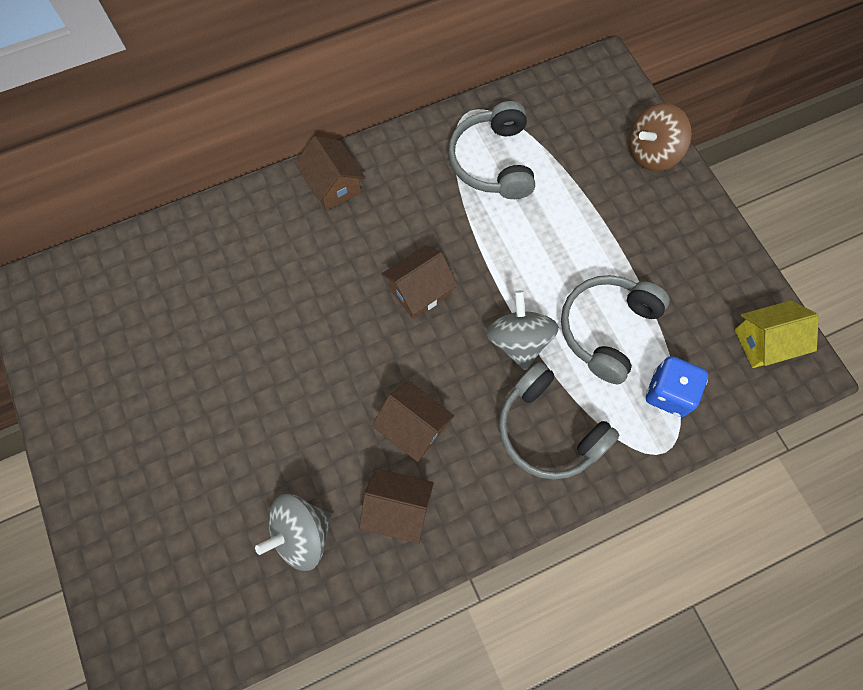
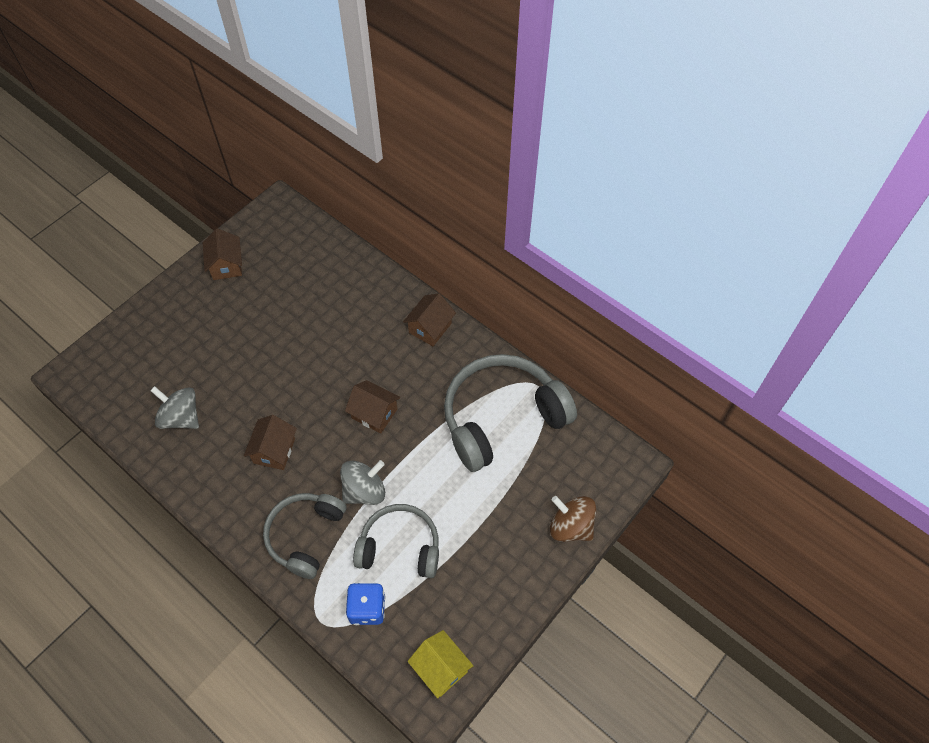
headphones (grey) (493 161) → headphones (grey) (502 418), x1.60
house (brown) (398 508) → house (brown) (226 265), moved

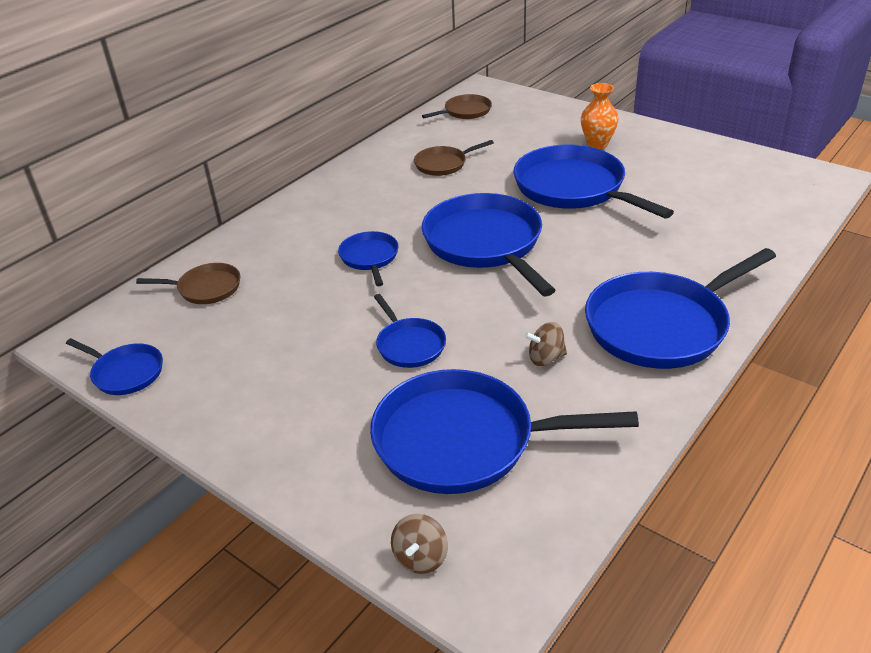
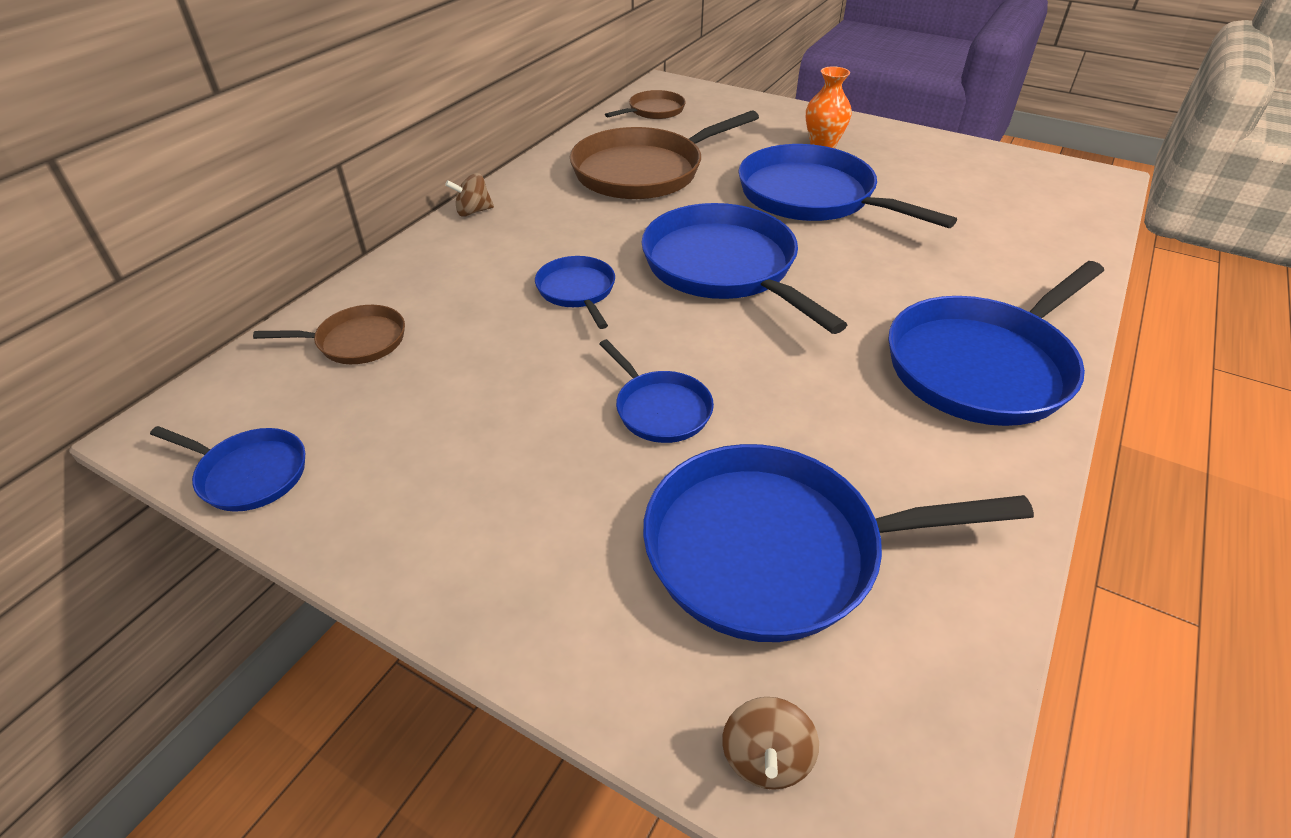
pan (brown) (443 164) → pan (brown) (643 172), x2.00
spinning top (brown) (546 358) → spinning top (brown) (473 211), moved

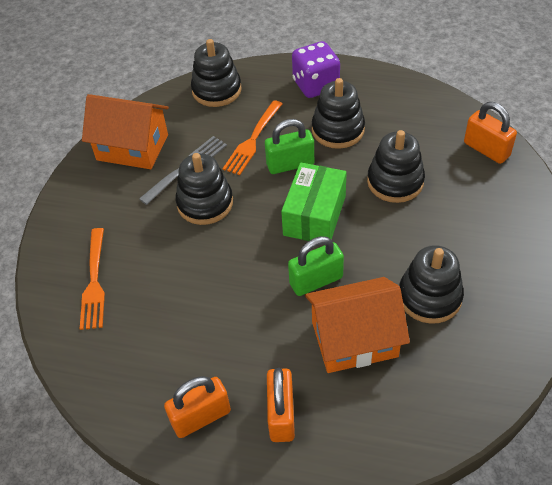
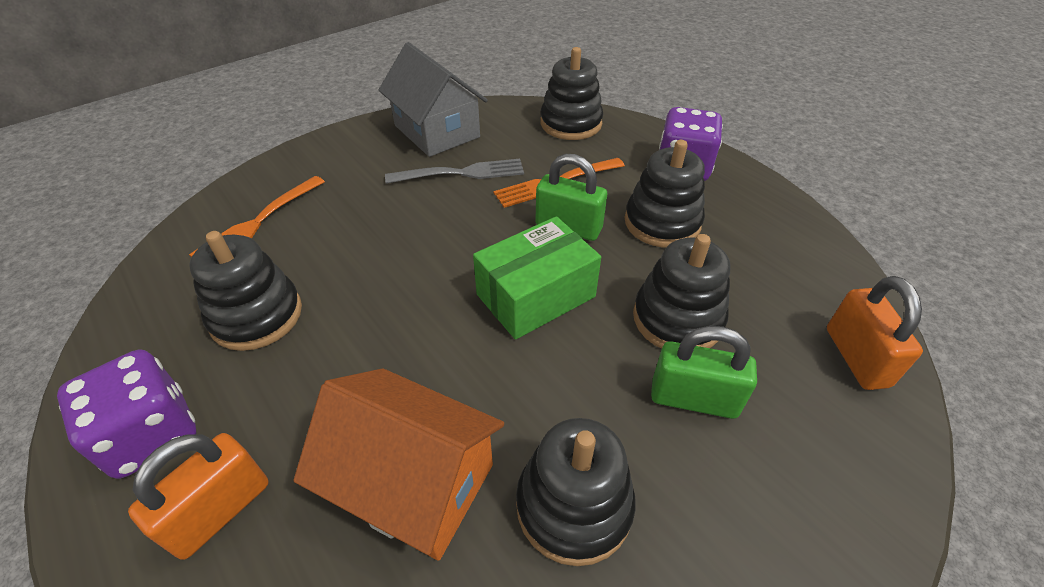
house (orange) (132 147) → house (grey) (437 131)
stacking toy (black) (205 203) → stacking toy (black) (256 316), moved
padlock (green) (316 281) → padlock (green) (693 399), moved
padlock (orange) (201 417) → dice (purple) (152 434)

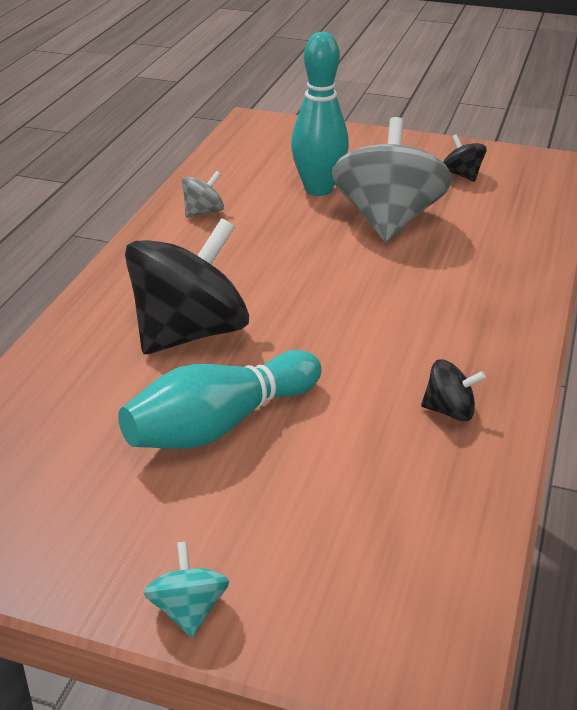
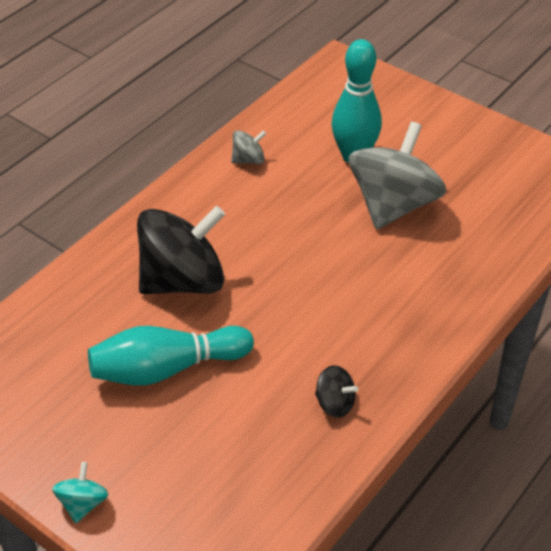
spinning top (black) (462 175) → -

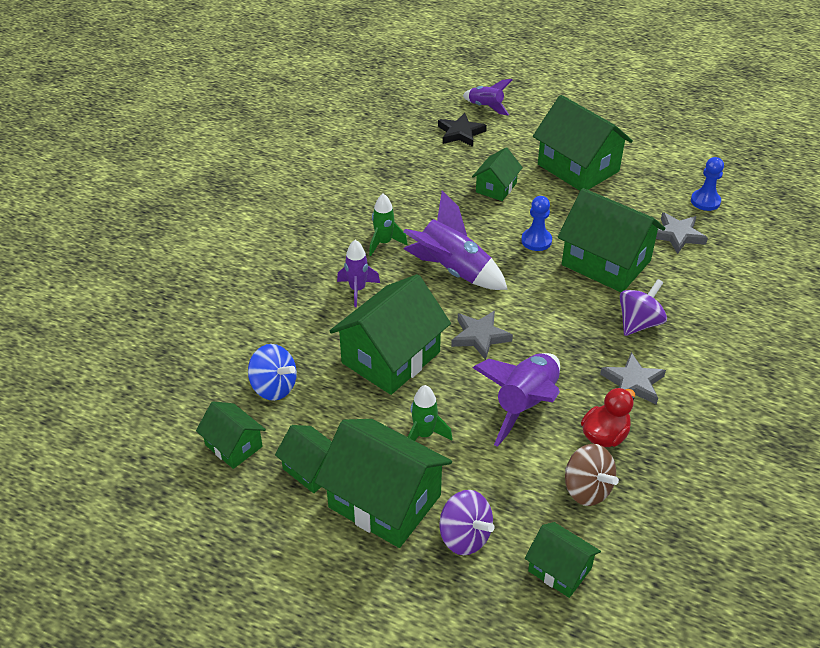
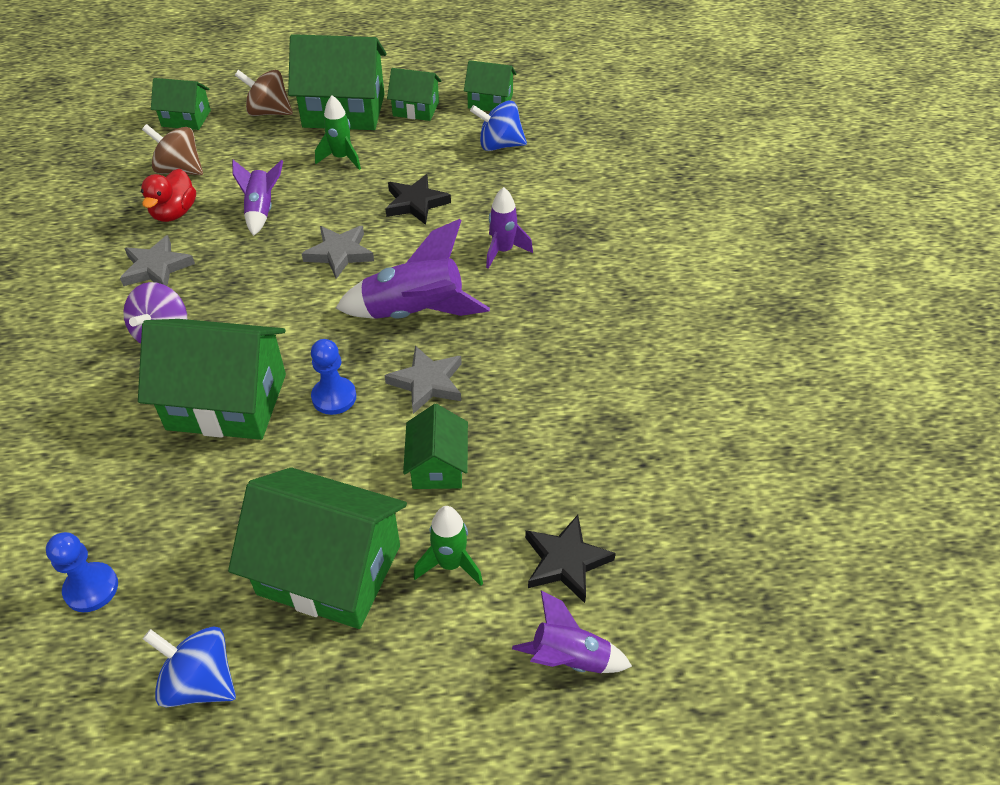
rocket (green) (384 243) → rocket (green) (450 564), moved
star (grey) (677 235) → star (grey) (427 382), moved
house (green) (391 357) → star (black) (416 203)
rocket (purple) (525 405) → rocket (purple) (261 210), x0.59
spinning top (purple) (464 537) → spinning top (brown) (268 112)
- → spinning top (blue) (200 681)

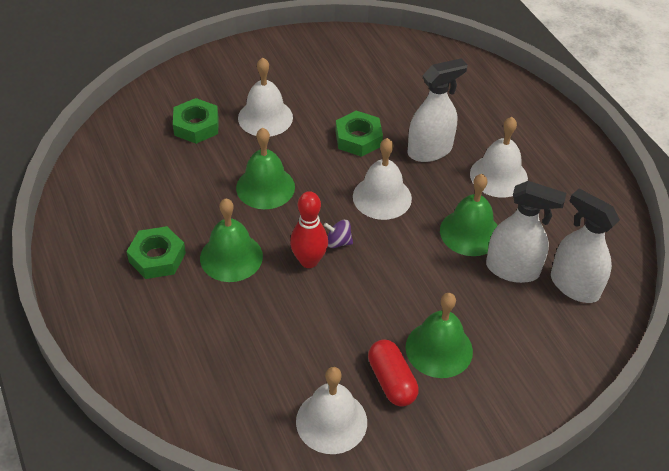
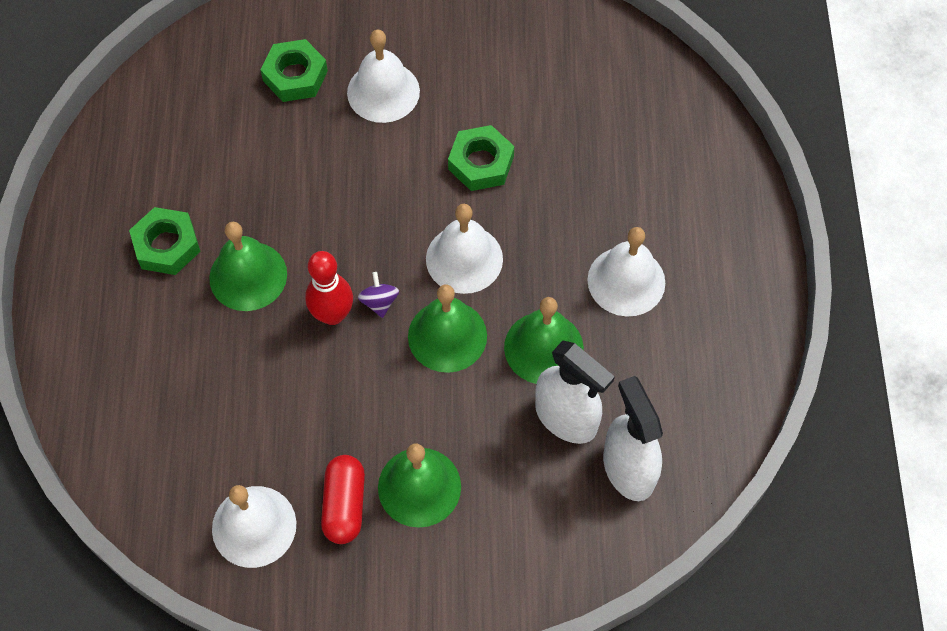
spray bottle (white) (430 150) → -
bell (green) (265 187) → bell (green) (447 336), moved
spinning top (purple) (338 242) → spinning top (purple) (379 302), 45 degrees clockwise

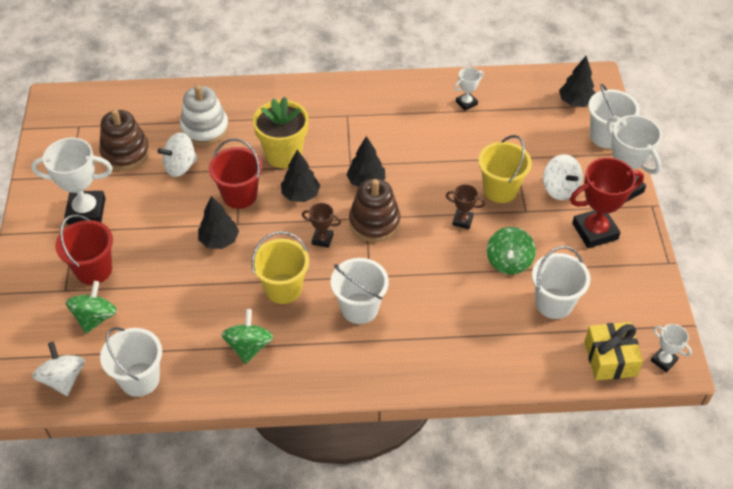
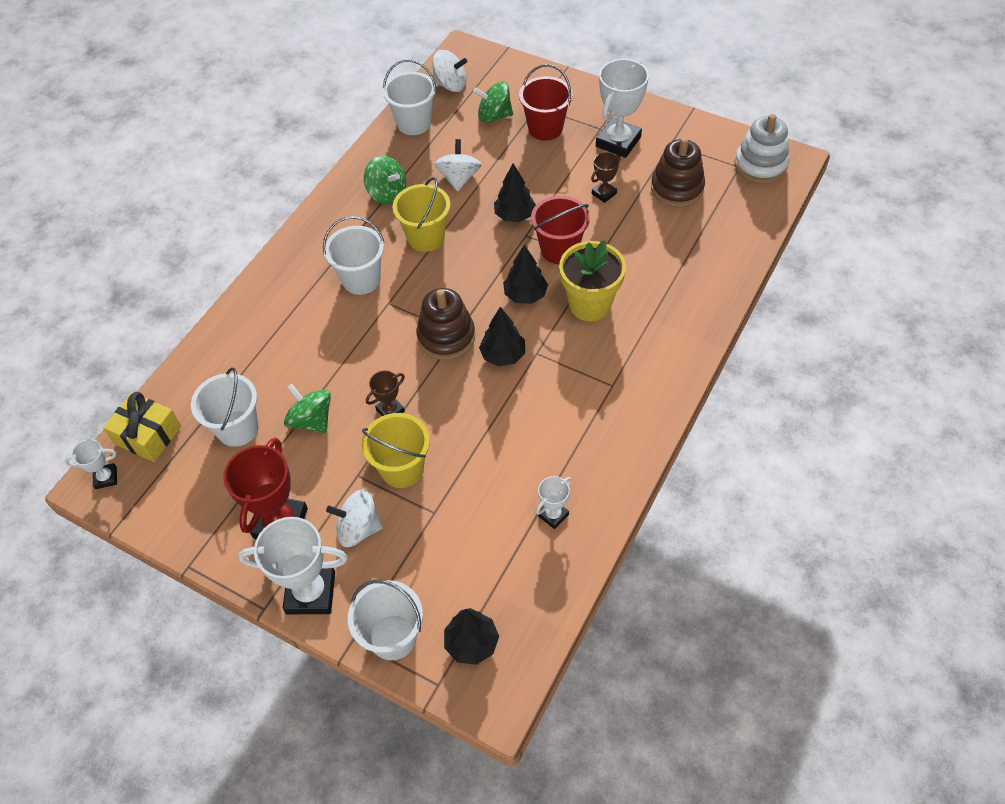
trophy (white) (466 103) → trophy (white) (553 515), 45 degrees clockwise
stacking toy (white) (205 129) → stacking toy (white) (760 165), moved
spinning top (white) (180 166) → spinning top (white) (459 178), moved
trophy (brown) (322 239) → trophy (brown) (604 193), moved
spinning top (green) (95 317) → spinning top (green) (494 116), 135 degrees clockwise

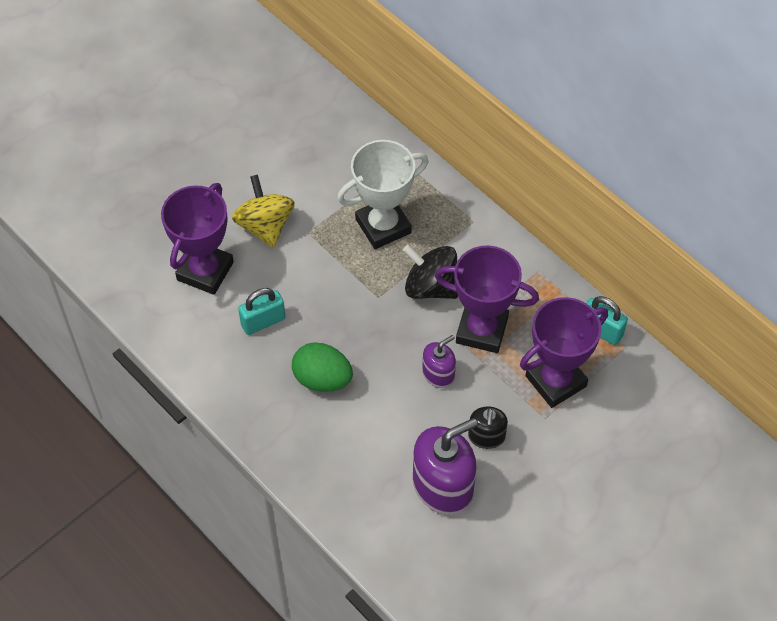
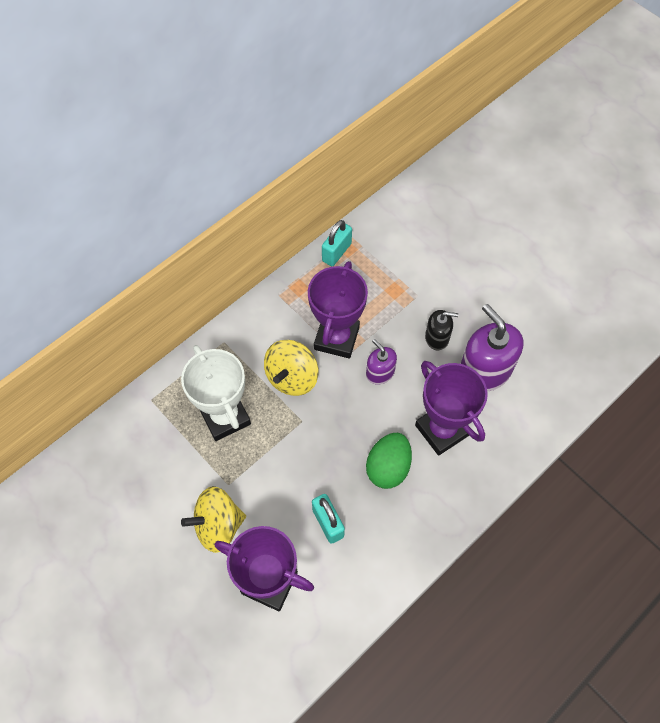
spinning top (black) (430 286) → spinning top (yellow) (292 377)
trophy (purple) (555 381) → trophy (purple) (442 430), moved

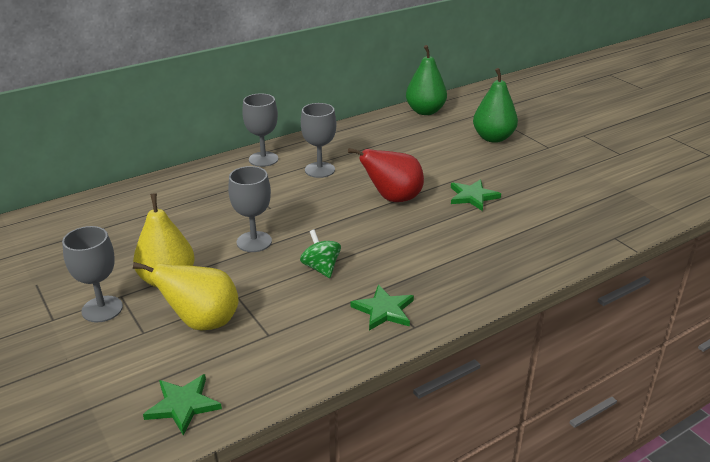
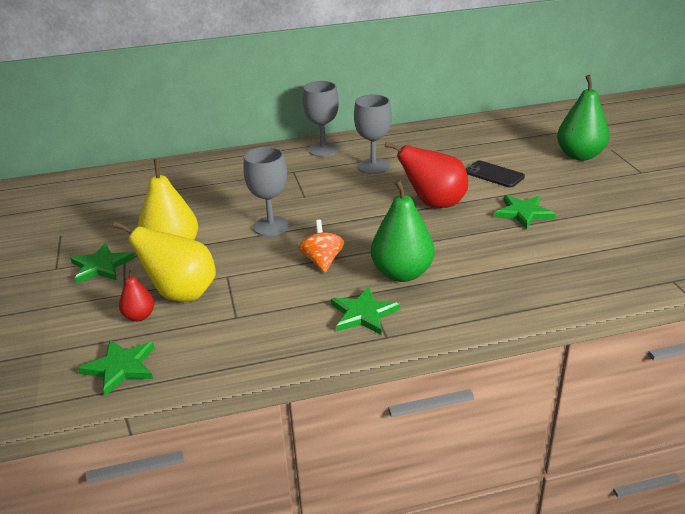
pear (green) (425 111) → pear (green) (402 273), moved
goblet (grey) (102 309) → star (green) (101 266)
spinning top (green) (321 268) → spinning top (orange) (322 261)
- → phone (black) (494 174)
- → pear (red) (139 316)

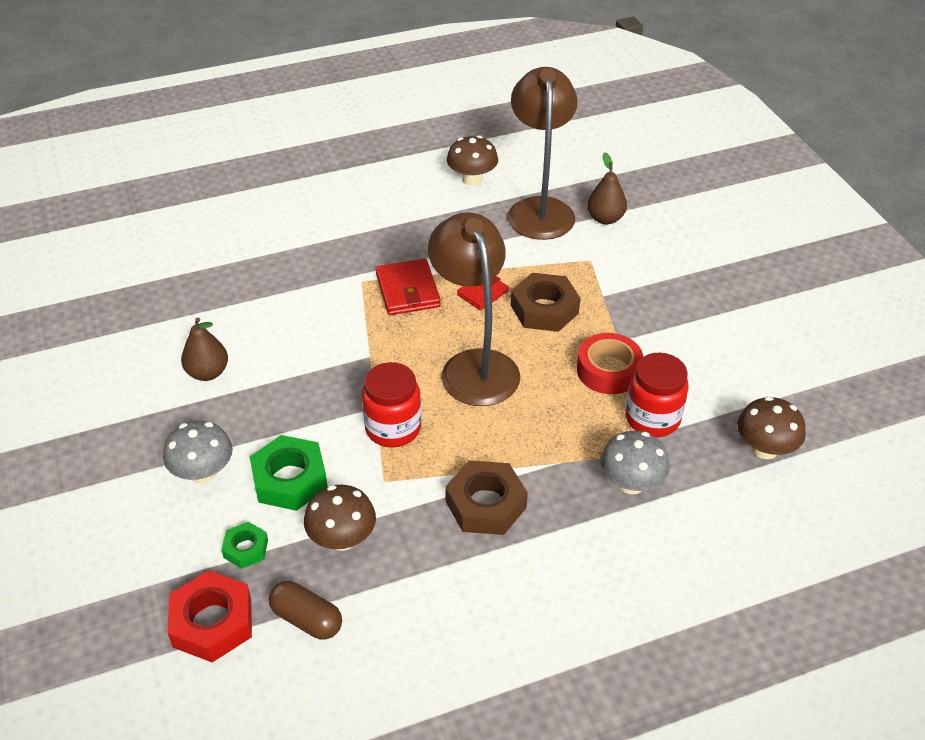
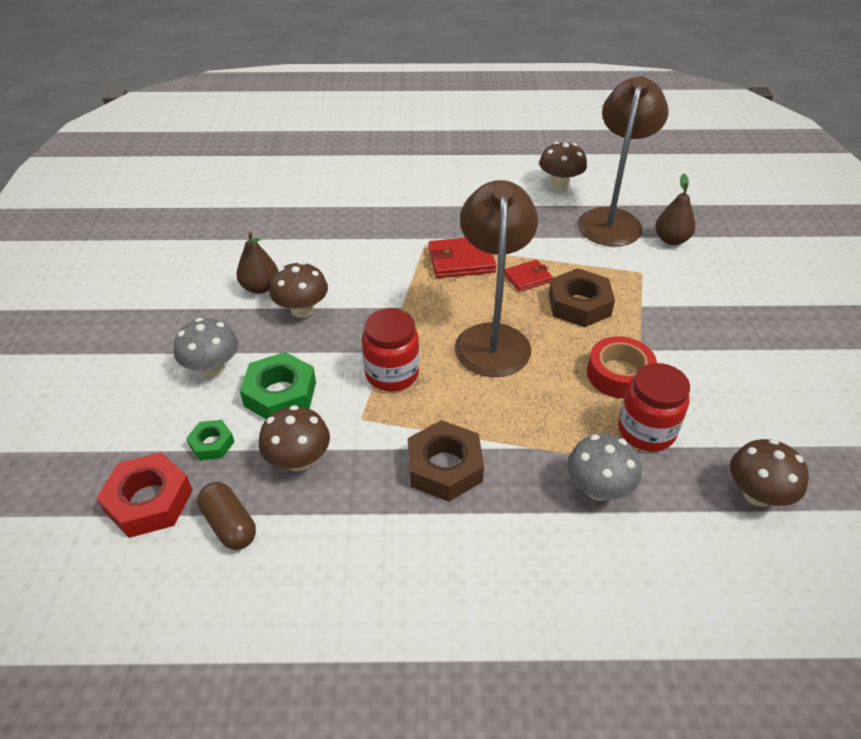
wallet (red) (408 290) → wallet (red) (461 261), 75 degrees clockwise
- → mushroom (brown) (302 310)

